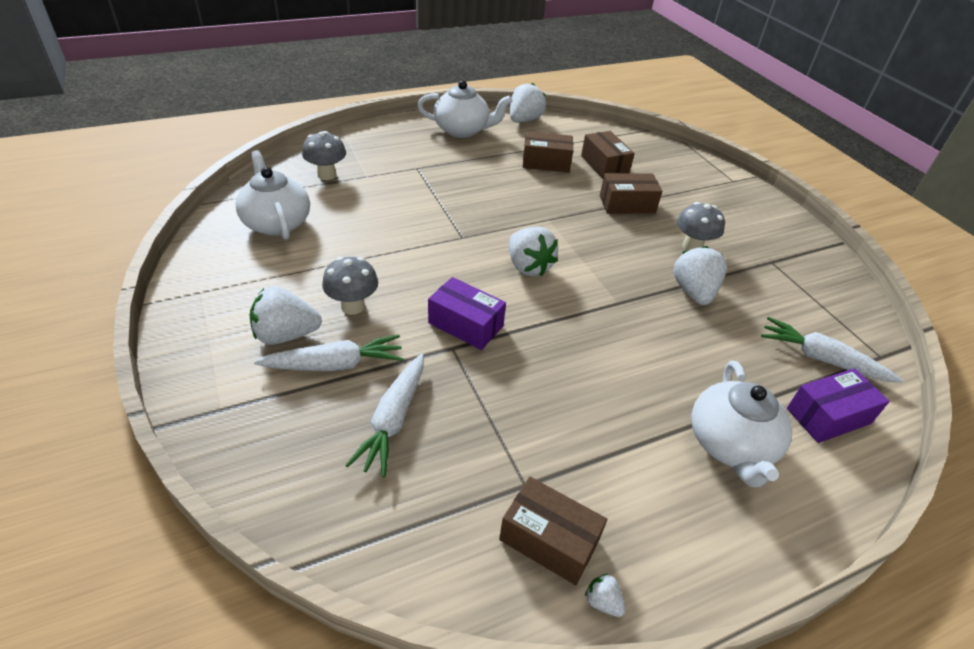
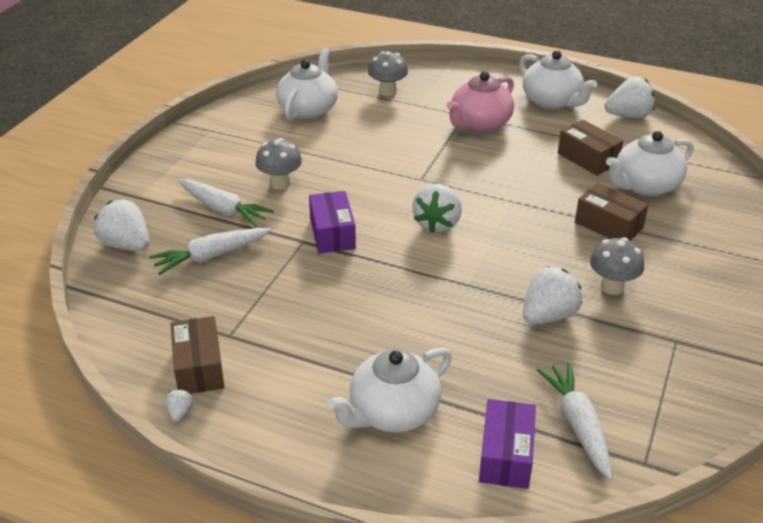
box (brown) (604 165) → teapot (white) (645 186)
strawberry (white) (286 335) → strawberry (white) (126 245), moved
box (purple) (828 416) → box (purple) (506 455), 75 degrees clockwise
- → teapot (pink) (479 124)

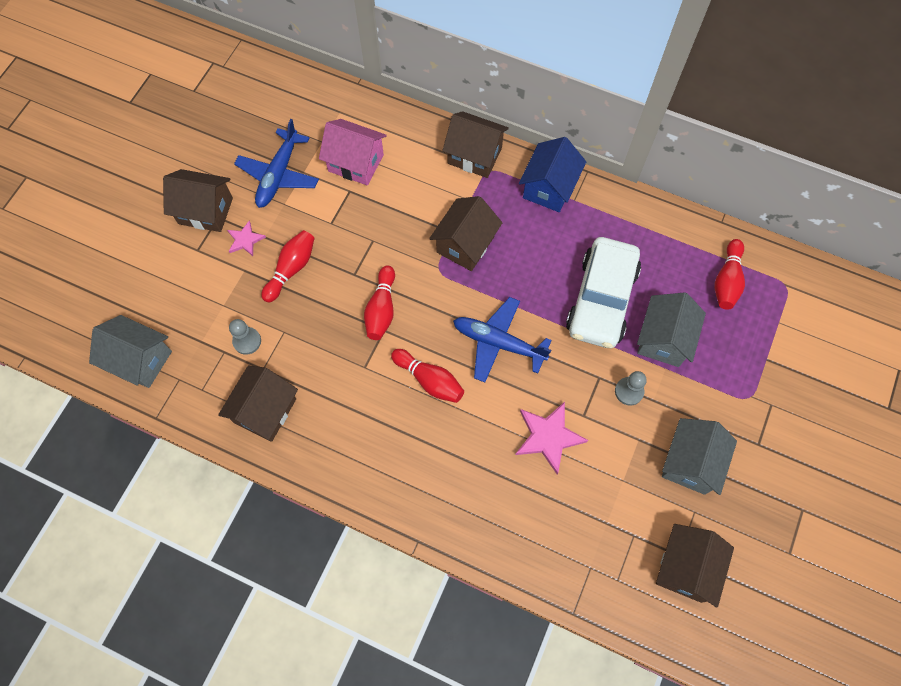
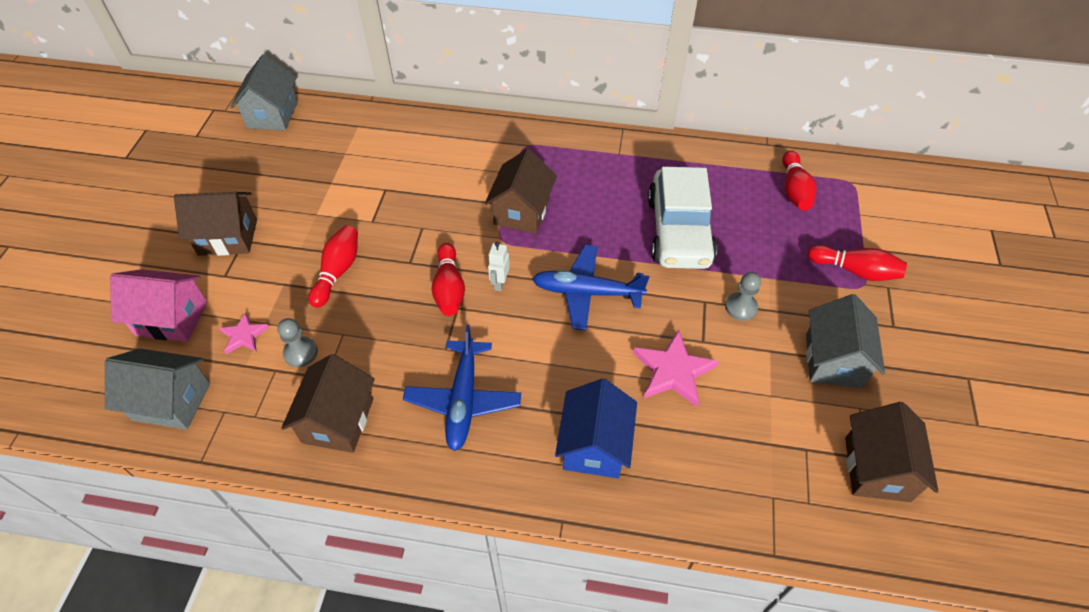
house (brown) (475 155) → -
plane (blue) (278 175) → plane (blue) (463 400), moved
house (pink) (356 163) → house (pink) (172 318), moved
house (blue) (549 188) → house (blue) (594 445), moved
star (pink) (245 240) → star (pink) (244 335), moved
house (grey) (663 339) → house (grey) (272 115), moved
bowling pin (red) (429 380) → bowling pin (red) (855 271), moved
- → robot (white) (499 283)

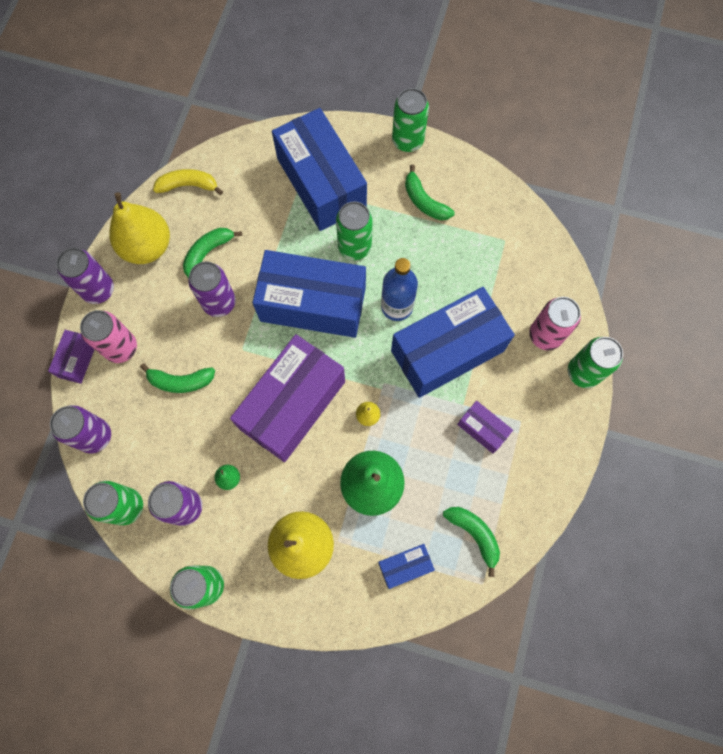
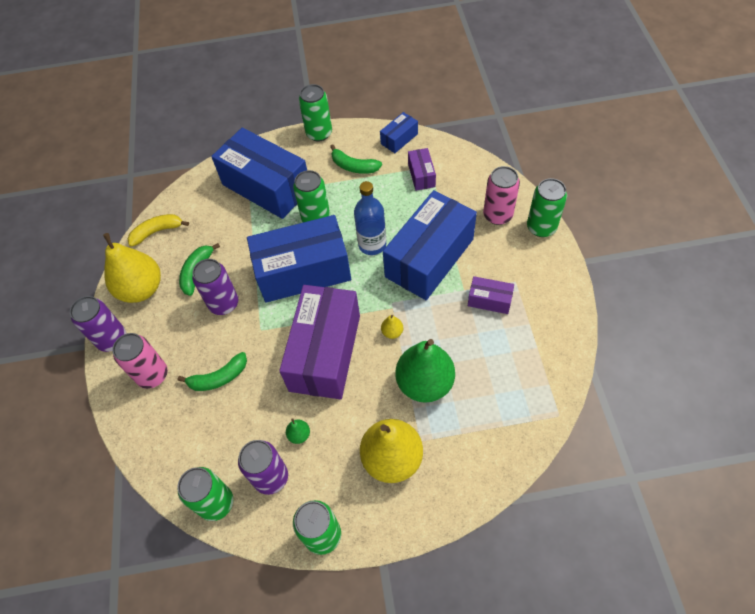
box (purple) (77 360) → box (purple) (421 175), moved
can (purple) (95 436) → -
banana (green) (474 534) → -
box (blue) (405 566) → box (blue) (399 139), moved

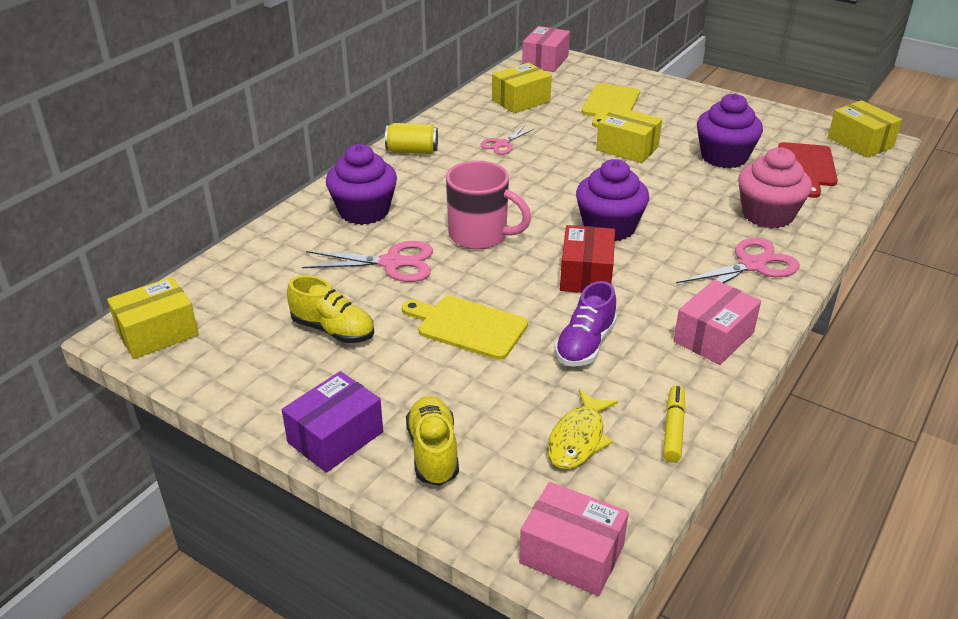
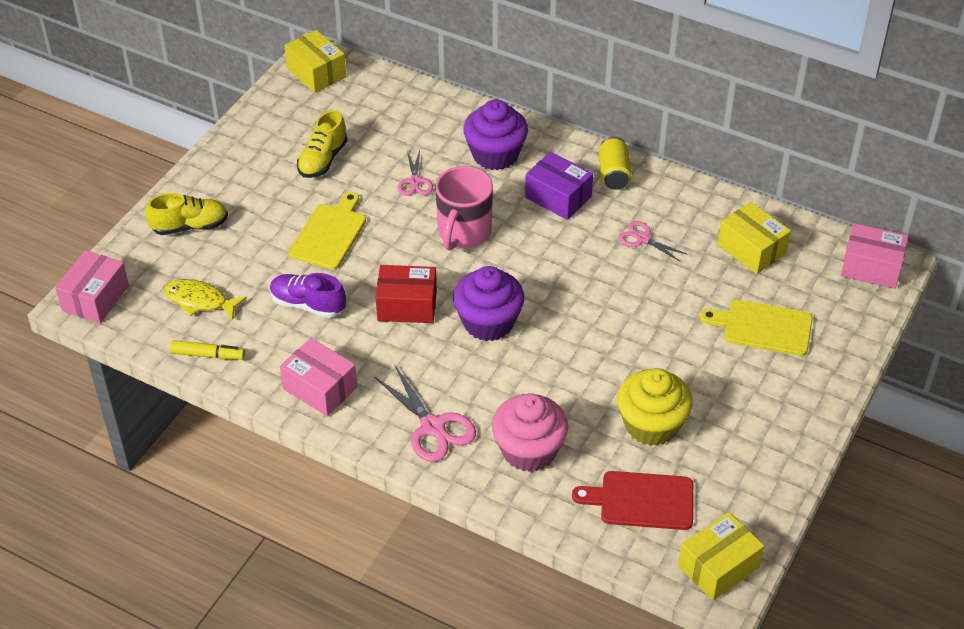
cupcake (purple) (724 157) → cupcake (yellow) (651 425)
box (yellow) (627 148) → -
scissors (pink) (392 263) → scissors (pink) (415 181), x0.60
box (purple) (335 437) → box (purple) (558 197), moved

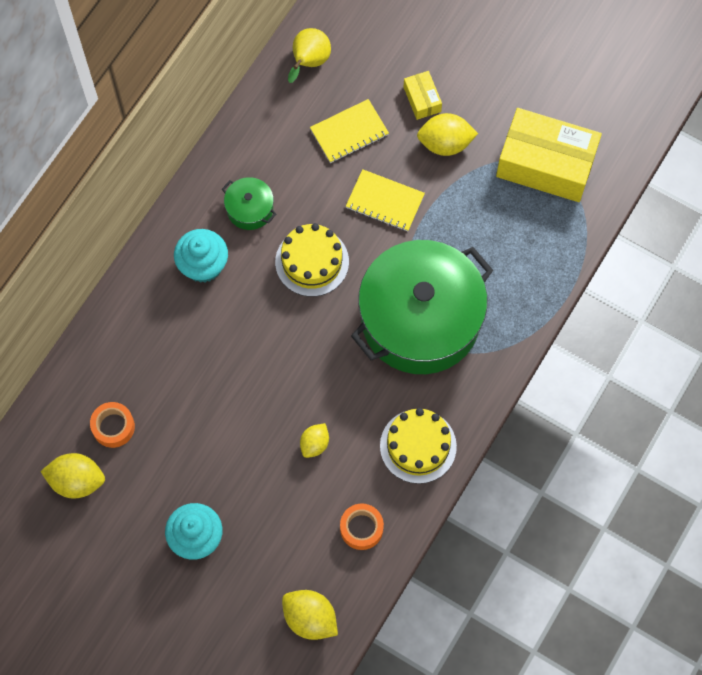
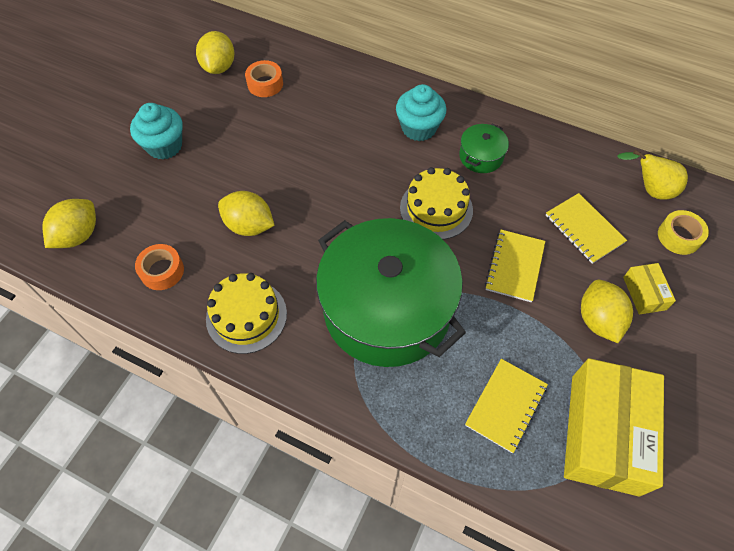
box (yellow) (422 99) → box (yellow) (644 293), 75 degrees counterclockwise
lemon (yellow) (314 444) → lemon (yellow) (249 225), x1.60
- → tape (yellow) (679 236)
- → notebook (yellow) (506 405)

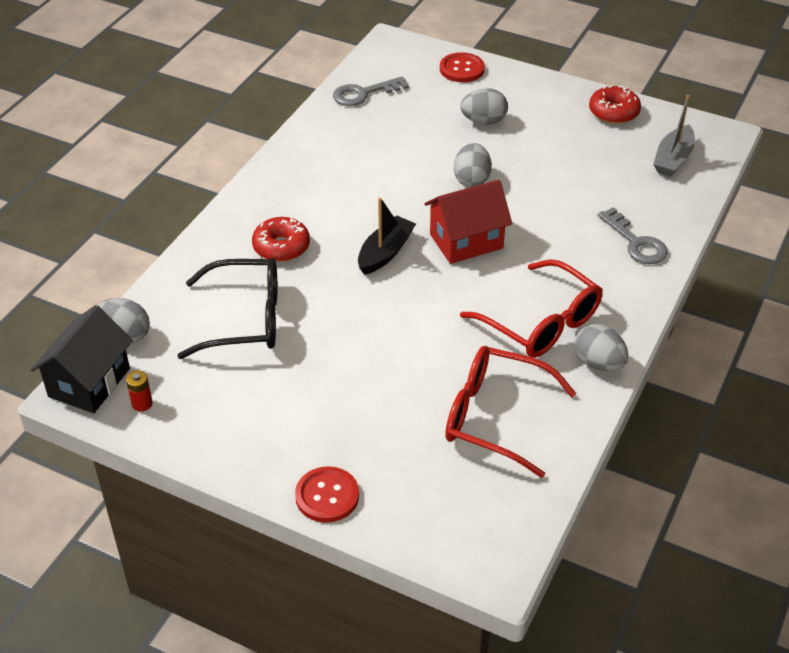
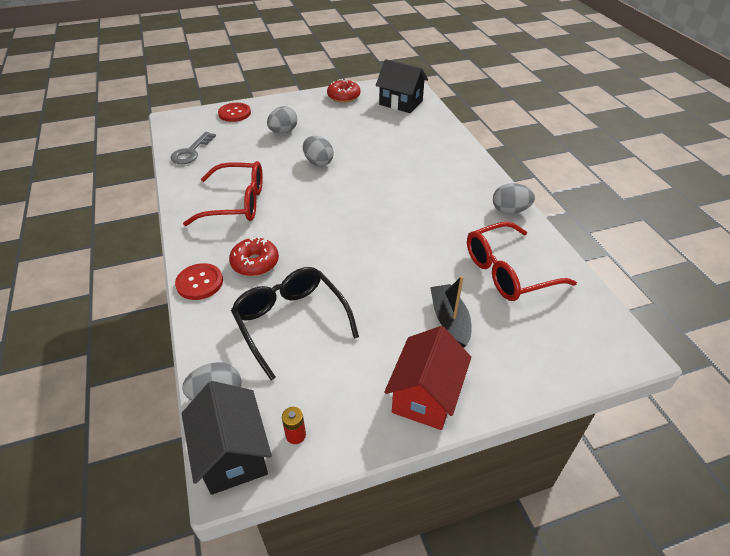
boat (grey) (673 159) → house (black) (401 103)
house (red) (466 241) → house (red) (425 396), moved
boat (black) (385 253) → boat (black) (449 321), moved
key (grey) (636 242) → -
glasses (black) (244 319) → glasses (black) (291 322), 75 degrees counterclockwise
glasses (red) (540 322) → glasses (red) (236 203), moved
button (red) (327 496) → button (red) (199 283), moved

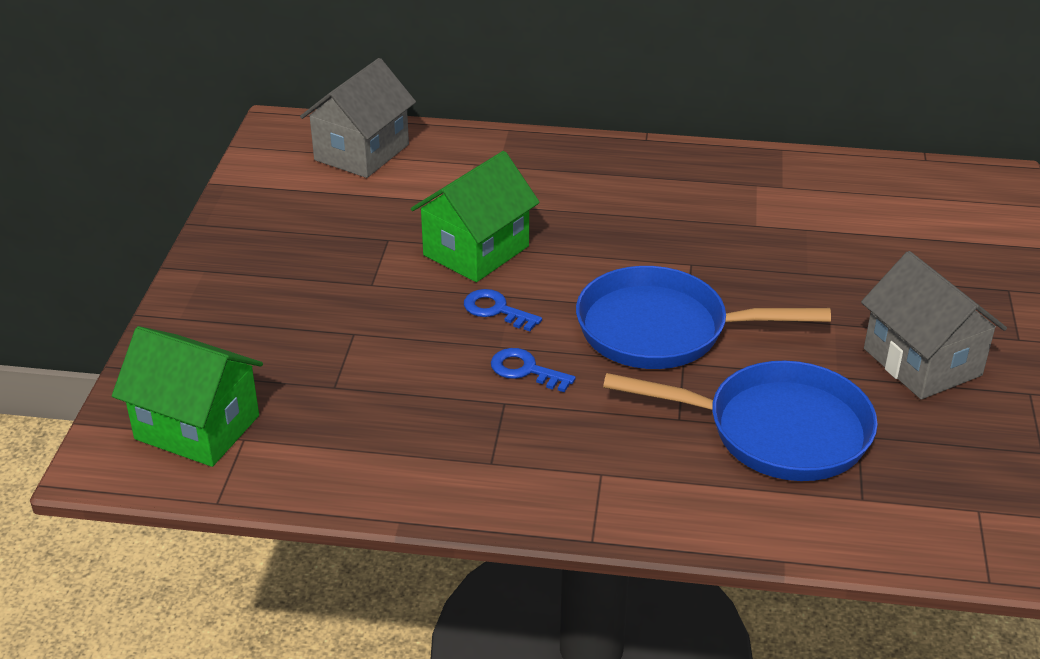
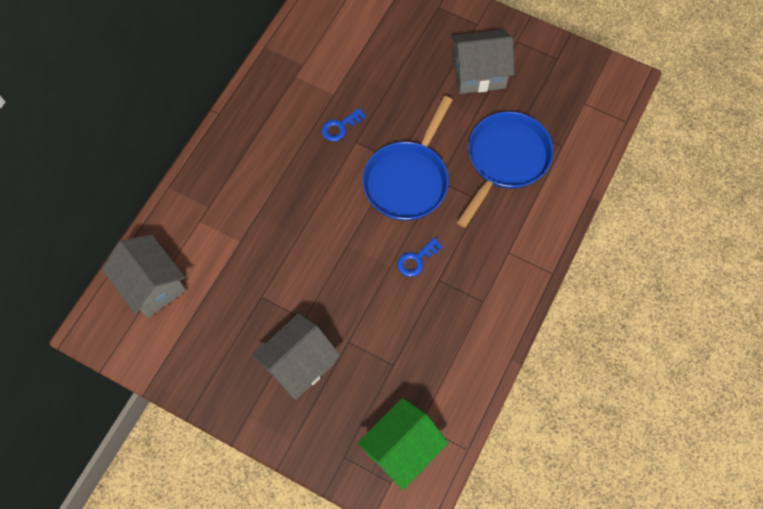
house (green) (476 250) → -
key (blue) (496 310) → key (blue) (340 127), moved
- → house (grey) (299 364)

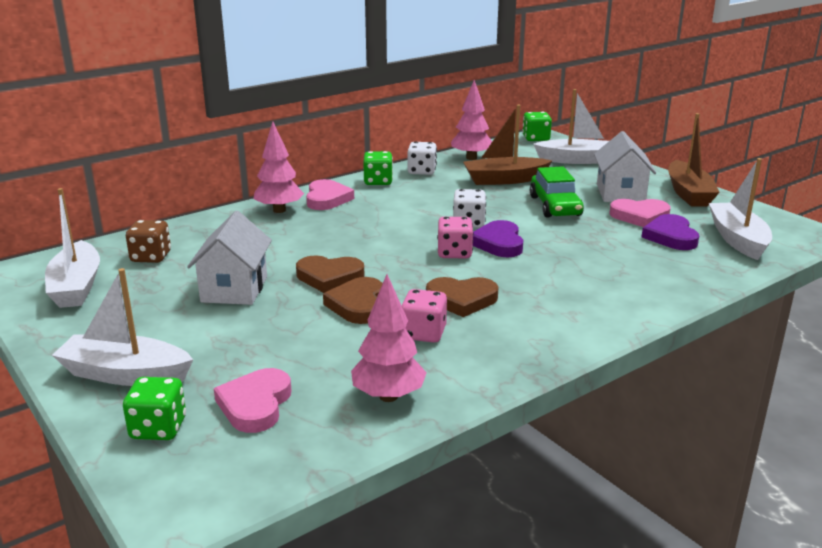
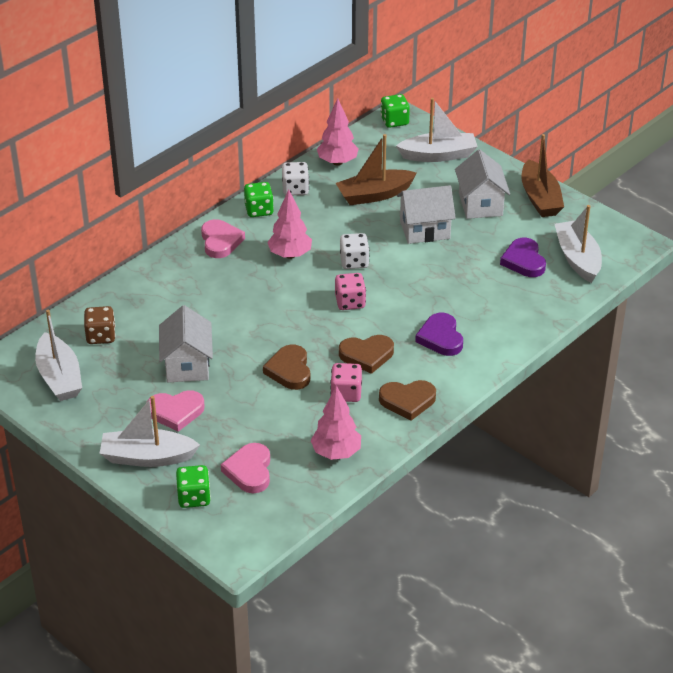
tree (pink) (279 210) → tree (pink) (290 255), moved
car (green) (555 206) → house (white) (424 230)
heart (pink) (640 216) → heart (pink) (176 412), moved
heart (purple) (498 243) → heart (purple) (440 338), moved
heart (brown) (329 277) → heart (brown) (407 401), moved

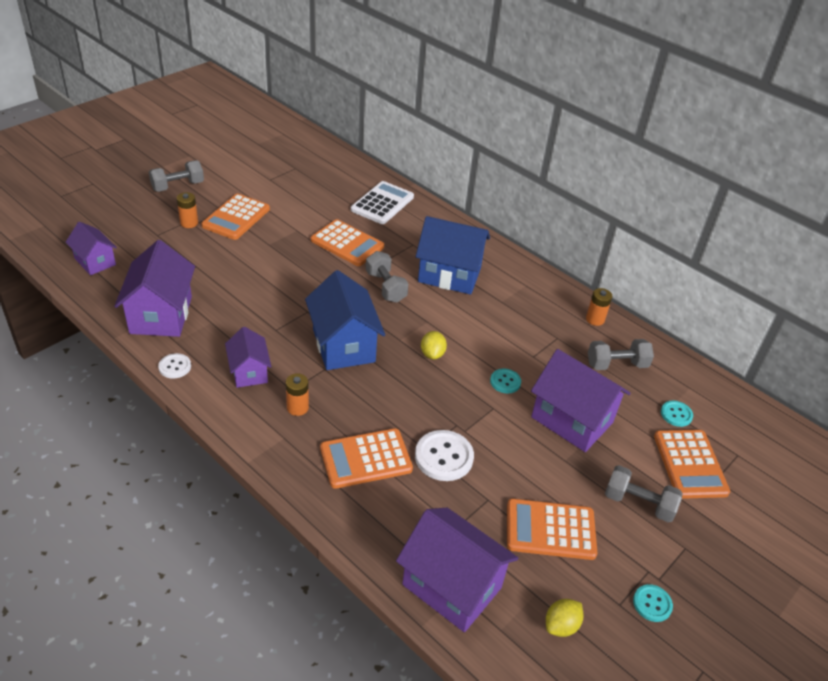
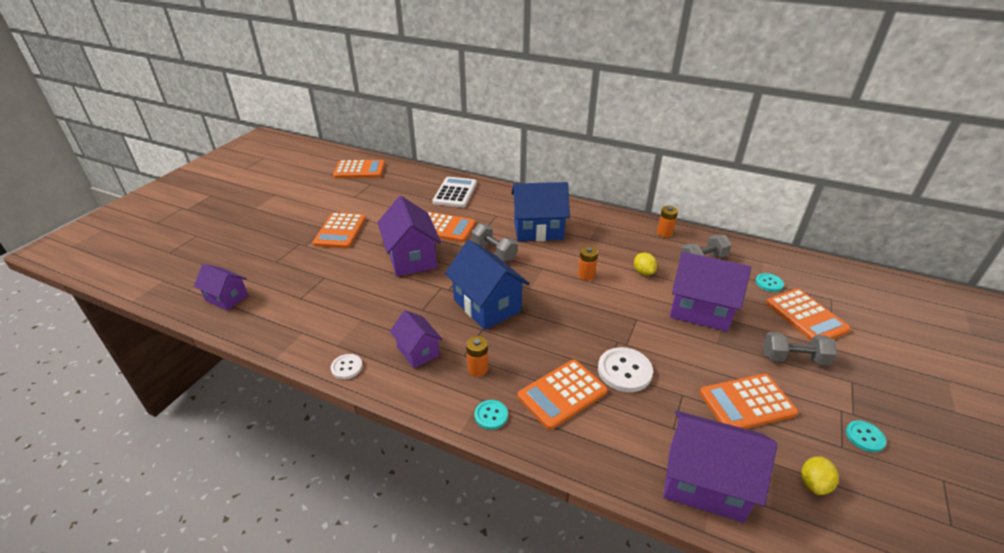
dumbbell (grey) (178 186) → -
battery (orange) (189 223) → battery (orange) (586 275), moved
house (purple) (161 315) → house (purple) (411 258), moved
lemon (yellow) (432 354) → lemon (yellow) (643 272), moved
button (turquoise) (505 382) → button (turquoise) (491 415), moved
- → calculator (orange) (359 170)

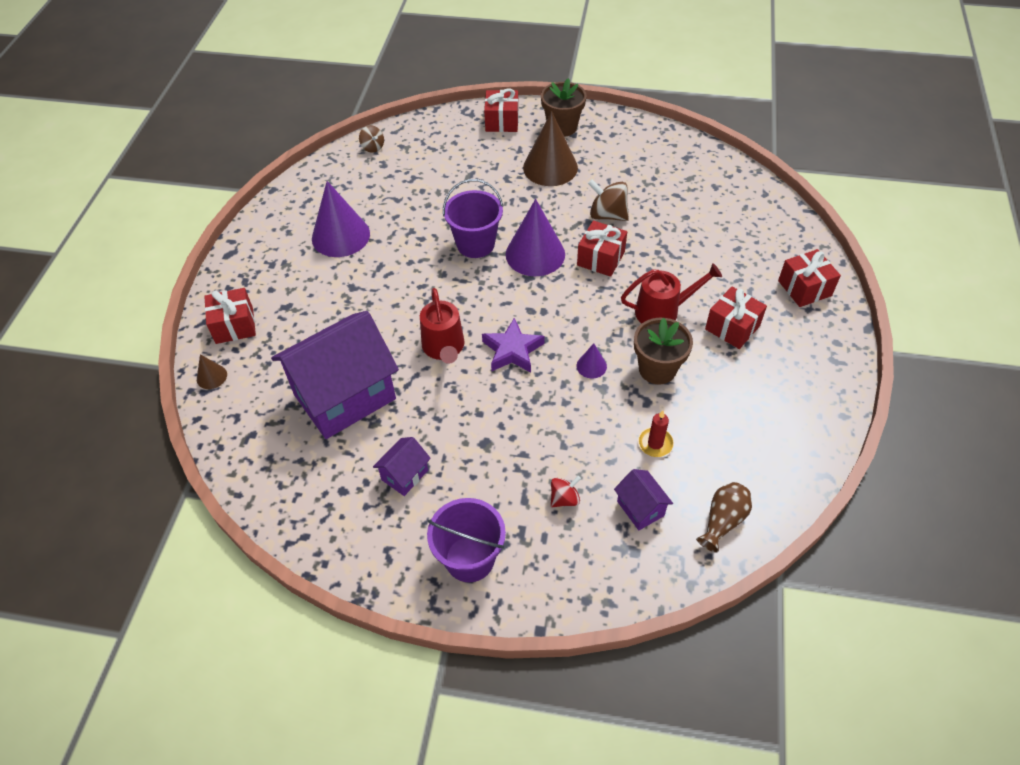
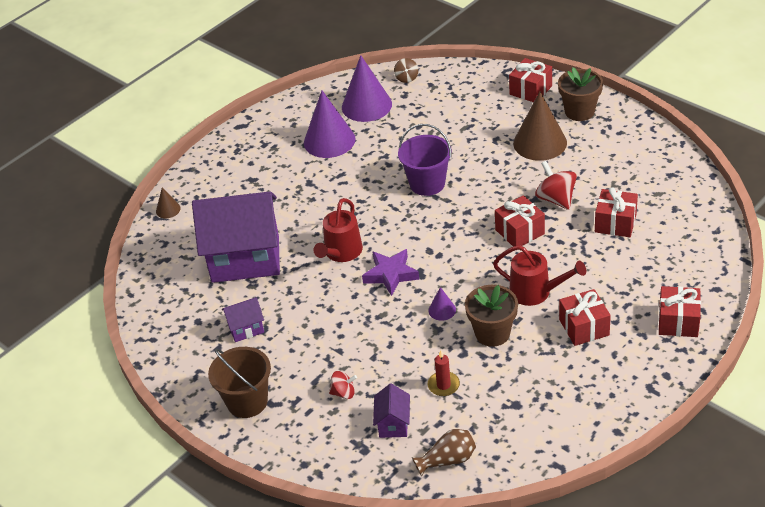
spinning top (brown) (607 215) → spinning top (red) (556 199)
cone (purple) (535 254) → cone (purple) (366 105), moved
gift (red) (234 325) → gift (red) (615 223), moved
bucket (purple) (470 558) → bucket (brown) (247 401)

